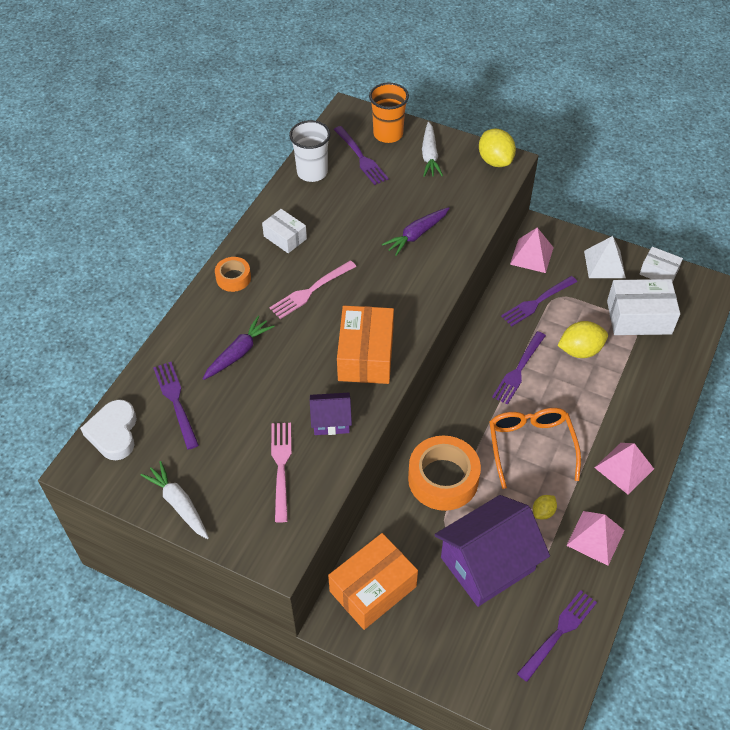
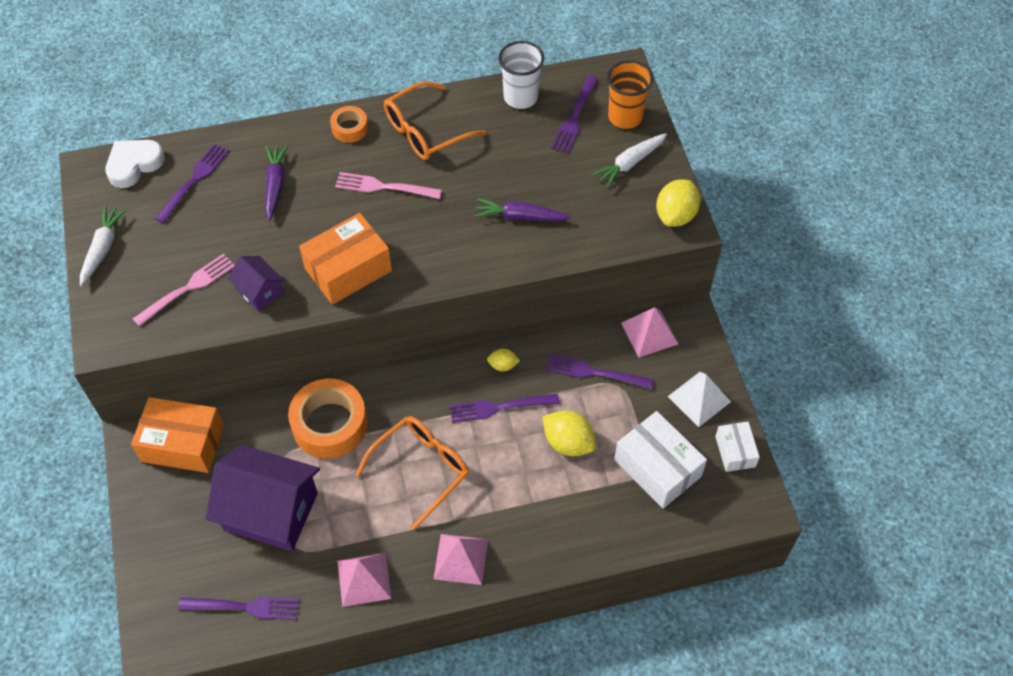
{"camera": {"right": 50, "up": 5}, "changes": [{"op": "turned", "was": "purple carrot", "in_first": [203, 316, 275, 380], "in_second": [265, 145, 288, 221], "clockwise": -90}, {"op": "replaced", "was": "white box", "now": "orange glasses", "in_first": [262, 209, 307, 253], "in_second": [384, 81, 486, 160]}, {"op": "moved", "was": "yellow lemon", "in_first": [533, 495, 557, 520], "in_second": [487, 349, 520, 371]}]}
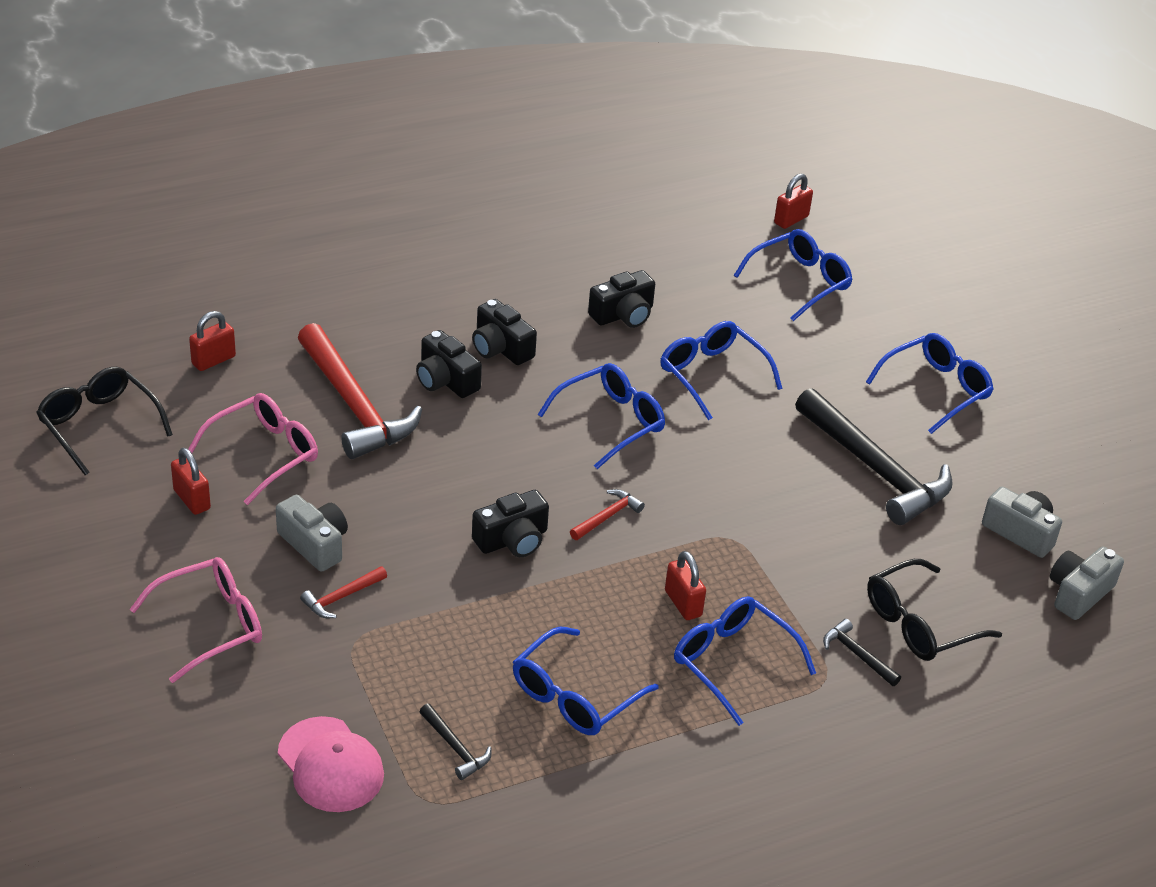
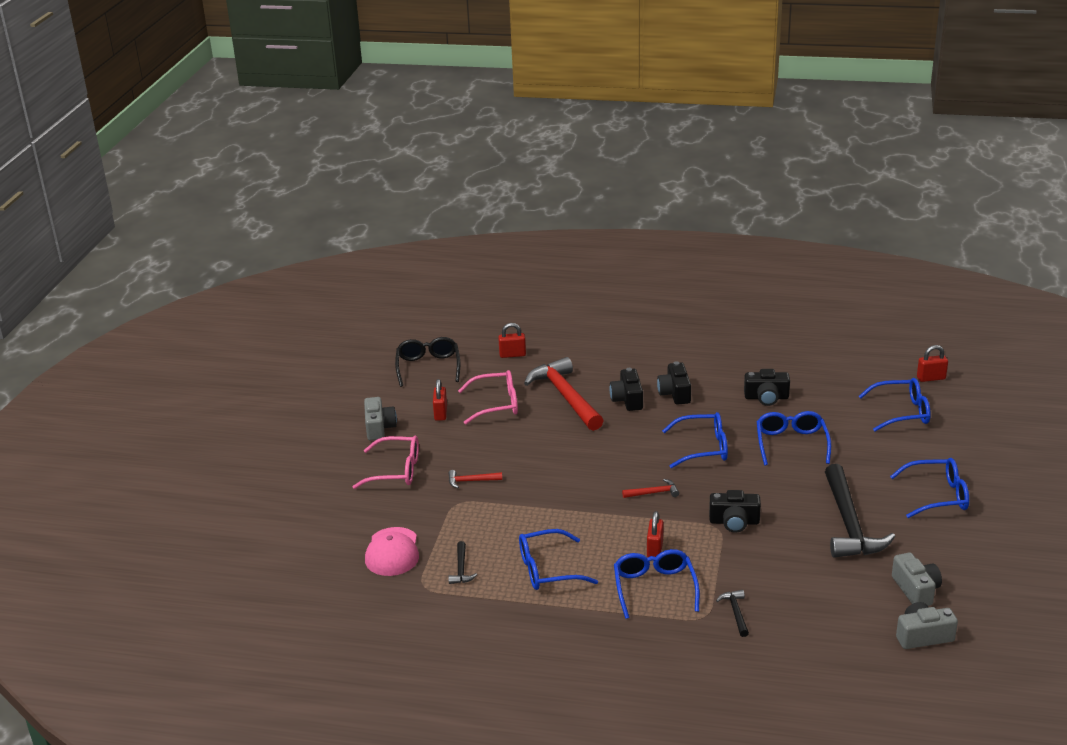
{"camera": {"right": 40, "up": -10}, "changes": [{"op": "moved", "was": "grey camera", "in_first": [276, 495, 348, 572], "in_second": [364, 397, 397, 440]}, {"op": "turned", "was": "red hammer", "in_first": [298, 323, 422, 459], "in_second": [524, 357, 604, 431], "clockwise": 150}, {"op": "moved", "was": "black camera", "in_first": [472, 490, 549, 557], "in_second": [709, 490, 761, 533]}, {"op": "removed", "was": "black glasses", "in_first": [867, 559, 1002, 661]}]}
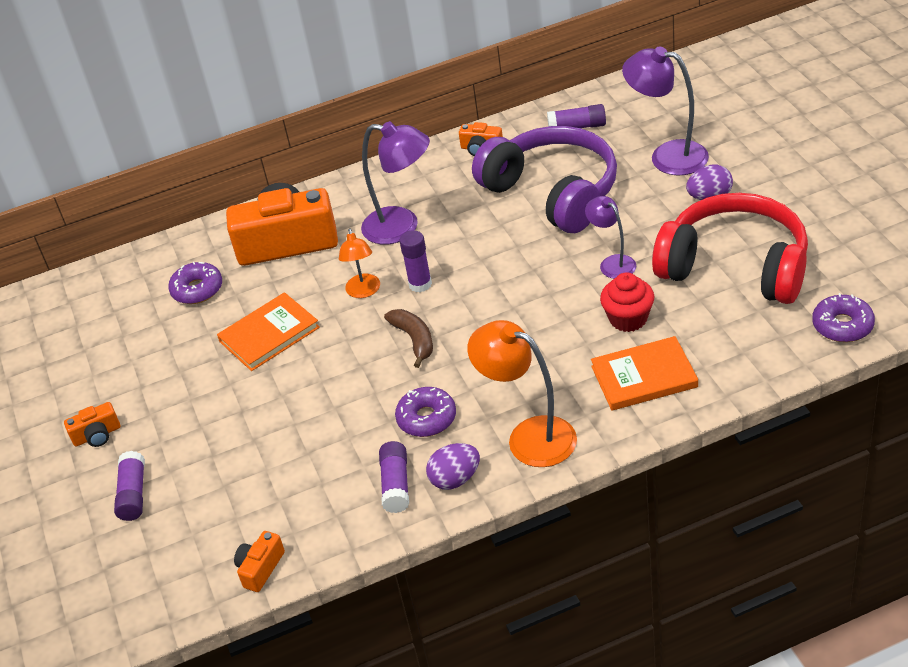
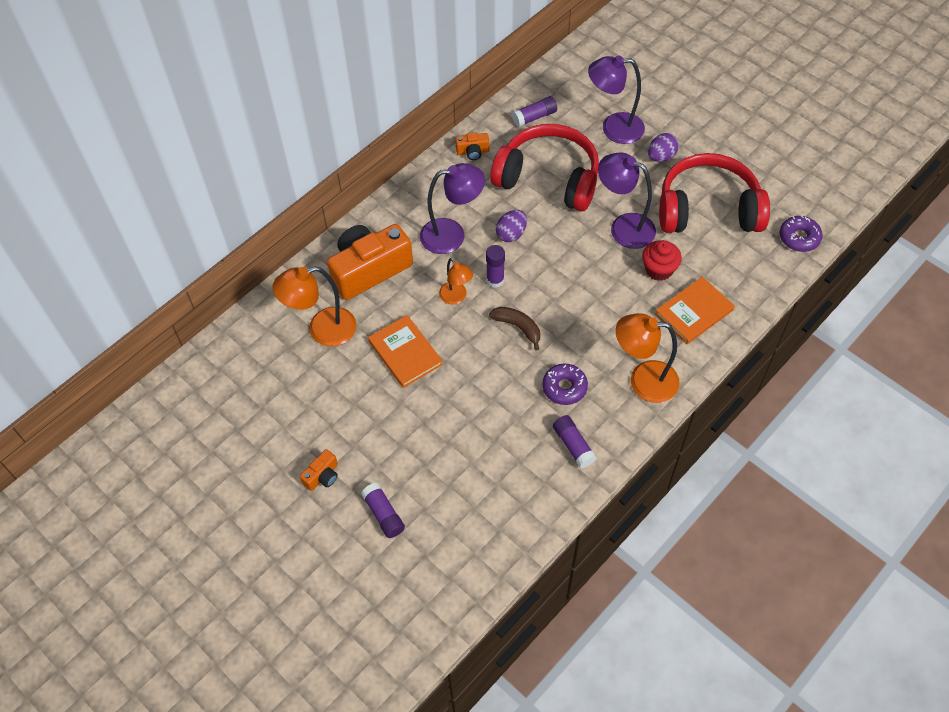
{"camera": {"right": -30, "up": 15}, "changes": [{"op": "replaced", "was": "purple donut", "now": "orange lamp", "in_first": [168, 262, 222, 304], "in_second": [272, 267, 357, 347]}, {"op": "turned", "was": "orange book", "in_first": [217, 292, 320, 371], "in_second": [368, 315, 443, 388], "clockwise": -60}, {"op": "recoloured", "was": "purple headphones", "now": "red headphones", "in_first": [472, 126, 617, 233], "in_second": [491, 124, 599, 211]}, {"op": "moved", "was": "purple egg", "in_first": [426, 443, 480, 490], "in_second": [496, 210, 527, 242]}, {"op": "resized", "was": "purple lamp", "in_first": [585, 196, 636, 279], "in_second": [598, 152, 656, 249], "ratio": 1.68}, {"op": "removed", "was": "orange camera", "in_first": [234, 531, 285, 592]}]}
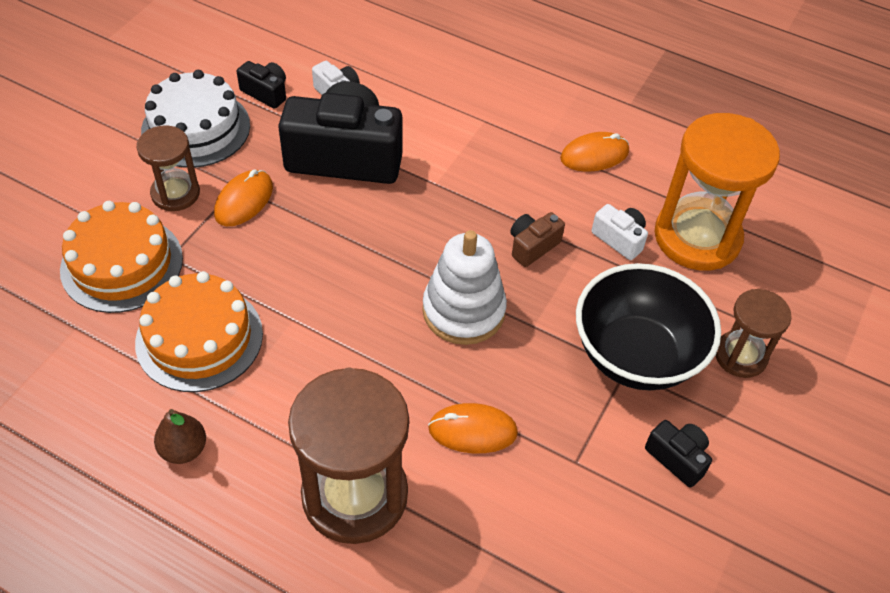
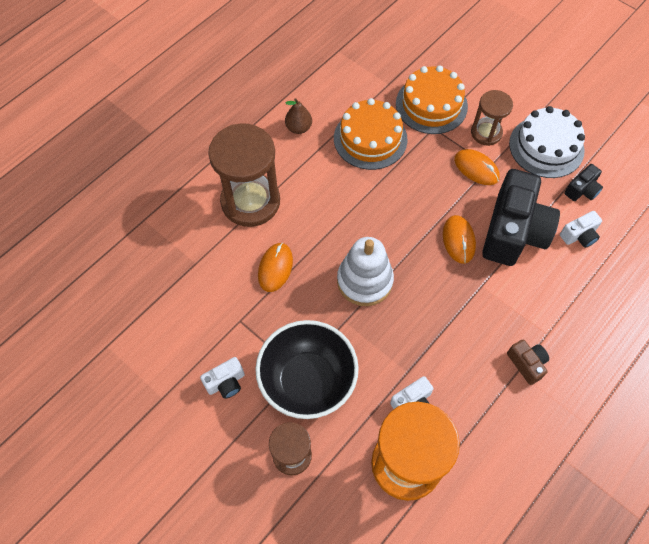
{"camera": {"right": 105, "up": 10}, "changes": [{"op": "recoloured", "was": "black camera", "now": "white camera", "in_first": [645, 420, 712, 488], "in_second": [200, 357, 245, 399]}, {"op": "moved", "was": "orange mouse", "in_first": [560, 132, 629, 172], "in_second": [443, 215, 476, 264]}, {"op": "moved", "was": "brown camera", "in_first": [510, 212, 565, 267], "in_second": [507, 339, 549, 385]}]}
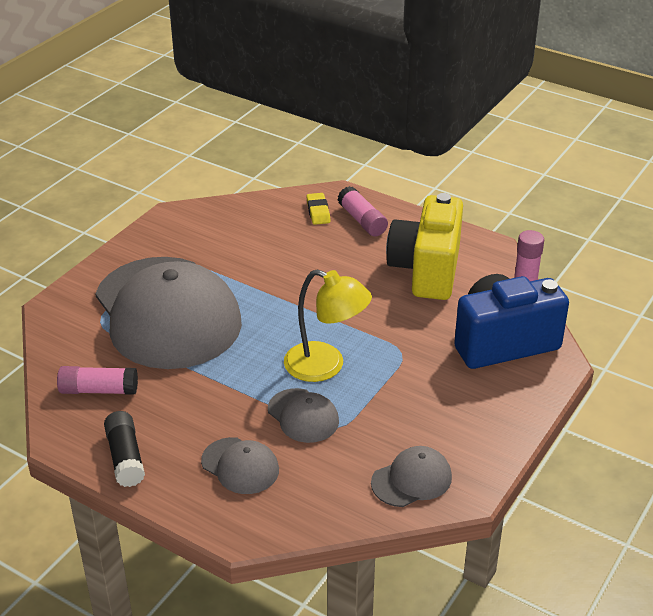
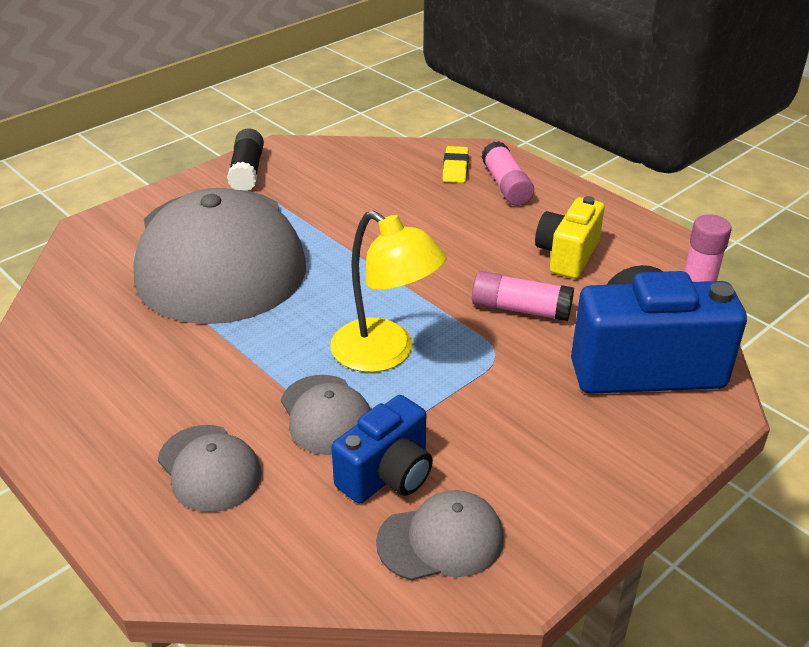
{"camera": {"right": 15, "up": 0}, "changes": [{"op": "moved", "was": "black glue stick", "in_first": [104, 411, 145, 487], "in_second": [227, 129, 264, 191]}, {"op": "added", "now": "blue camera", "in_second": [331, 395, 433, 503]}, {"op": "moved", "was": "pink glue stick", "in_first": [57, 366, 138, 395], "in_second": [472, 271, 574, 321]}, {"op": "resized", "was": "yellow camera", "in_first": [386, 193, 463, 300], "in_second": [535, 196, 605, 279], "ratio": 0.59}]}
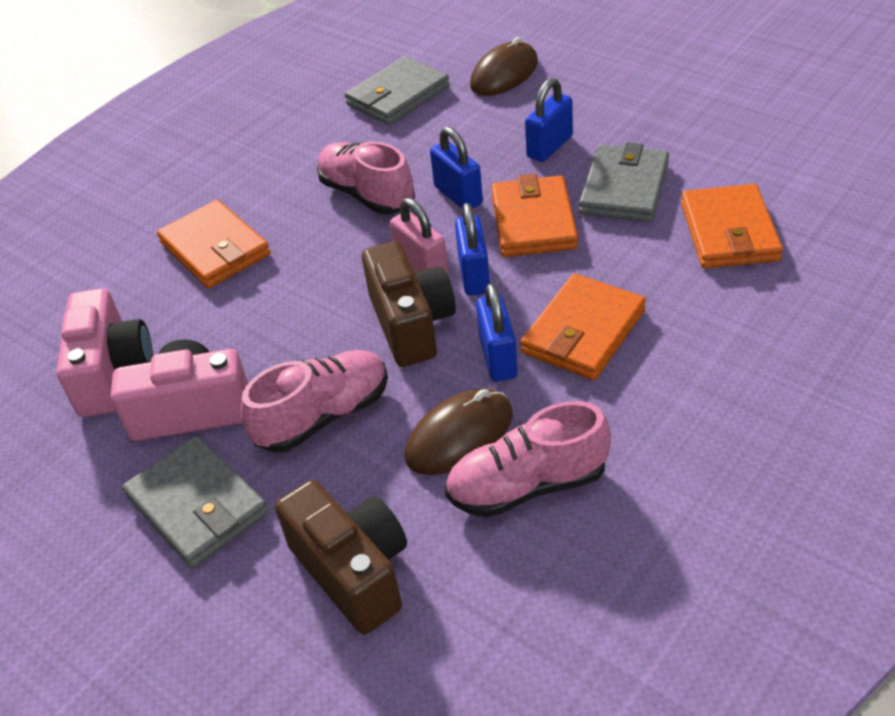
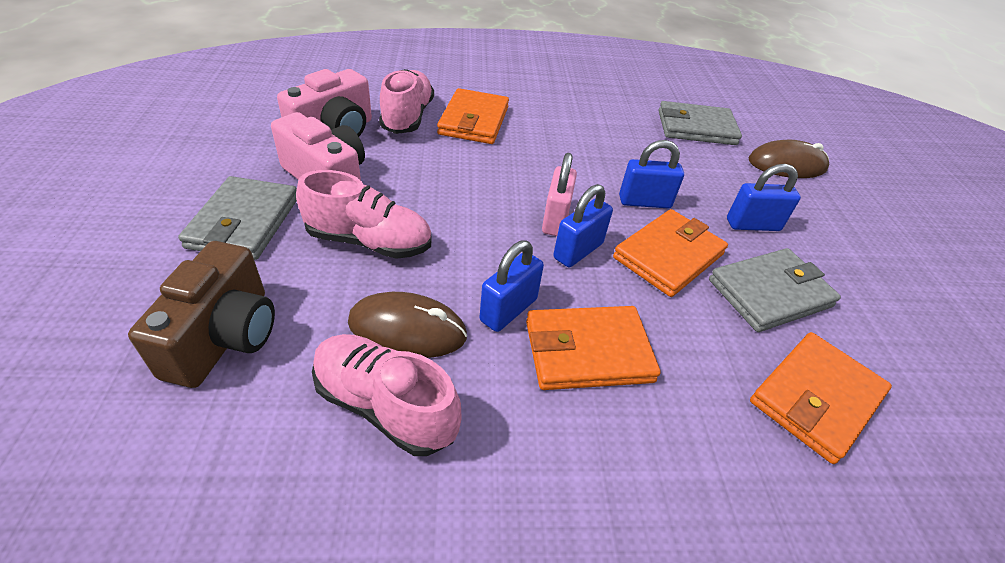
{"camera": {"right": 40, "up": 0}, "changes": [{"op": "moved", "was": "pink shoe", "in_first": [317, 141, 415, 215], "in_second": [379, 69, 434, 134]}, {"op": "turned", "was": "blue padlock", "in_first": [430, 127, 483, 209], "in_second": [619, 140, 684, 208], "clockwise": 75}, {"op": "removed", "was": "brown camera", "in_first": [362, 241, 456, 367]}]}
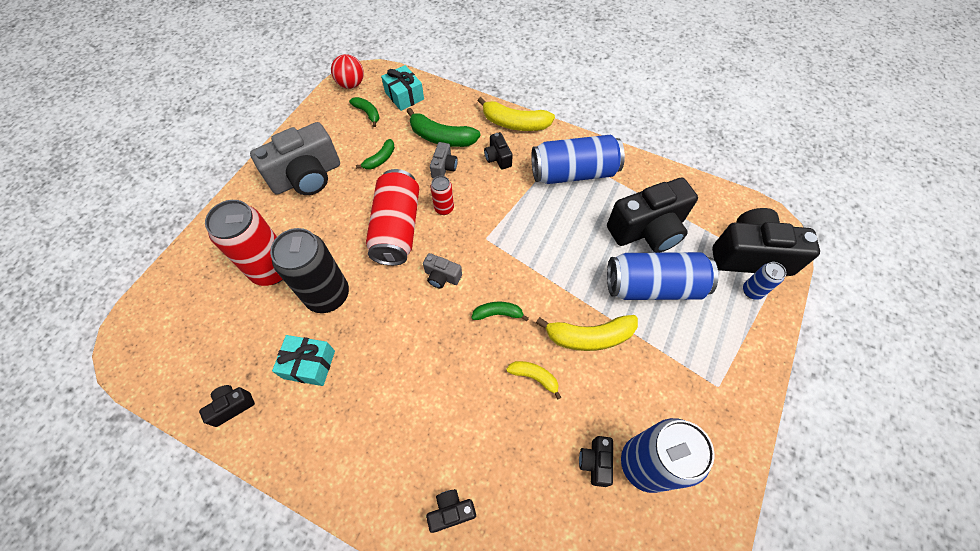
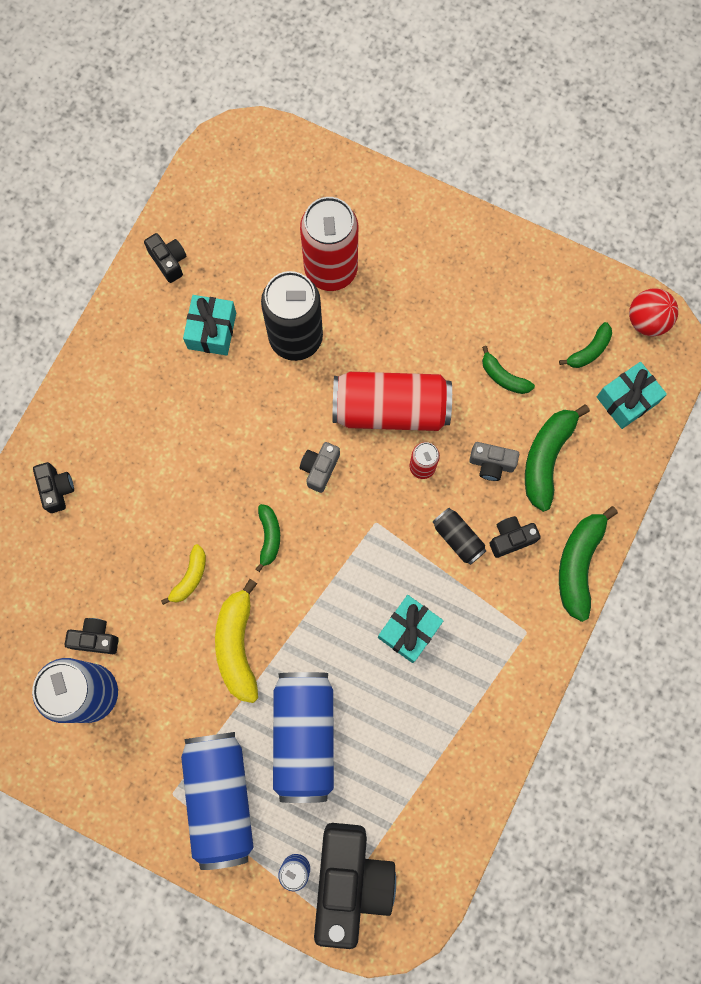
{"camera": {"right": 90, "up": 15}, "changes": [{"op": "moved", "was": "blue can", "in_first": [531, 134, 625, 184], "in_second": [181, 732, 254, 870]}, {"op": "added", "now": "turquoise gift", "in_second": [378, 595, 444, 663]}, {"op": "added", "now": "black can", "in_second": [432, 507, 486, 565]}, {"op": "recoloured", "was": "yellow banana", "now": "green banana", "in_first": [477, 97, 555, 131], "in_second": [559, 506, 618, 622]}, {"op": "removed", "was": "grey camera", "in_first": [250, 122, 340, 195]}, {"op": "removed", "was": "black camera", "in_first": [607, 177, 698, 253]}]}
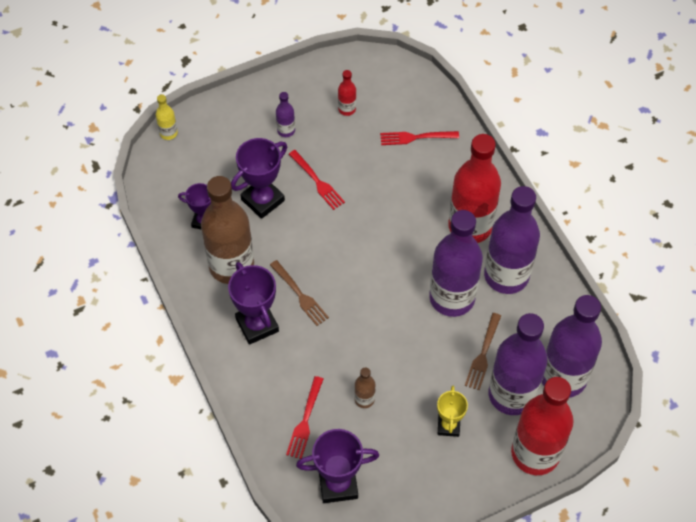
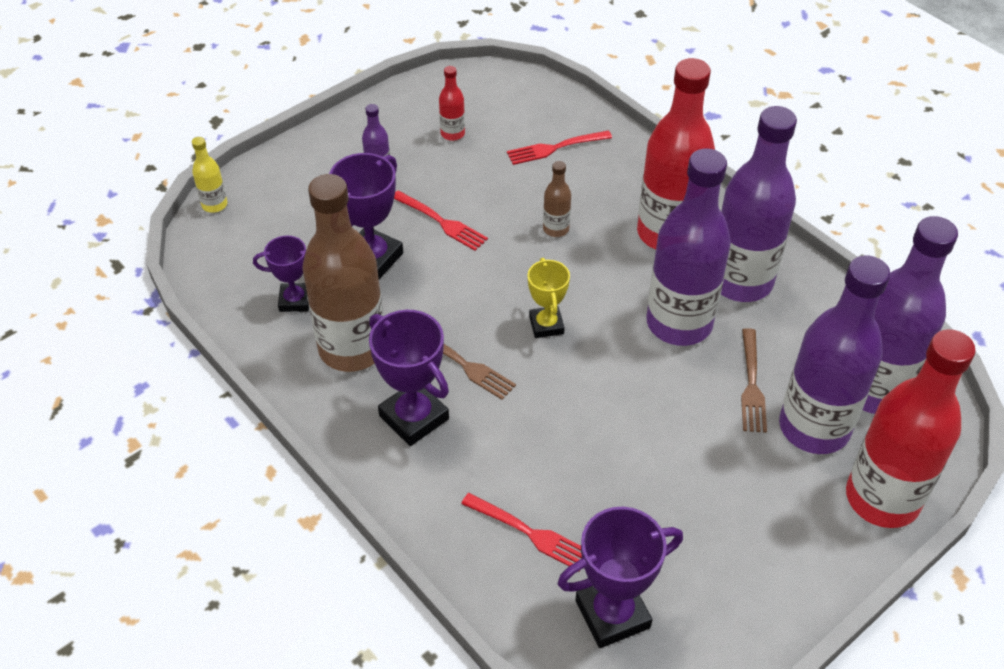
{"camera": {"right": -15, "up": -10}, "changes": [{"op": "turned", "was": "red fork", "in_first": [286, 376, 323, 459], "in_second": [461, 493, 582, 566], "clockwise": -60}, {"op": "moved", "was": "yellow trophy", "in_first": [437, 386, 468, 437], "in_second": [528, 258, 570, 338]}, {"op": "moved", "was": "brown bottle", "in_first": [354, 368, 375, 408], "in_second": [543, 161, 571, 237]}]}
